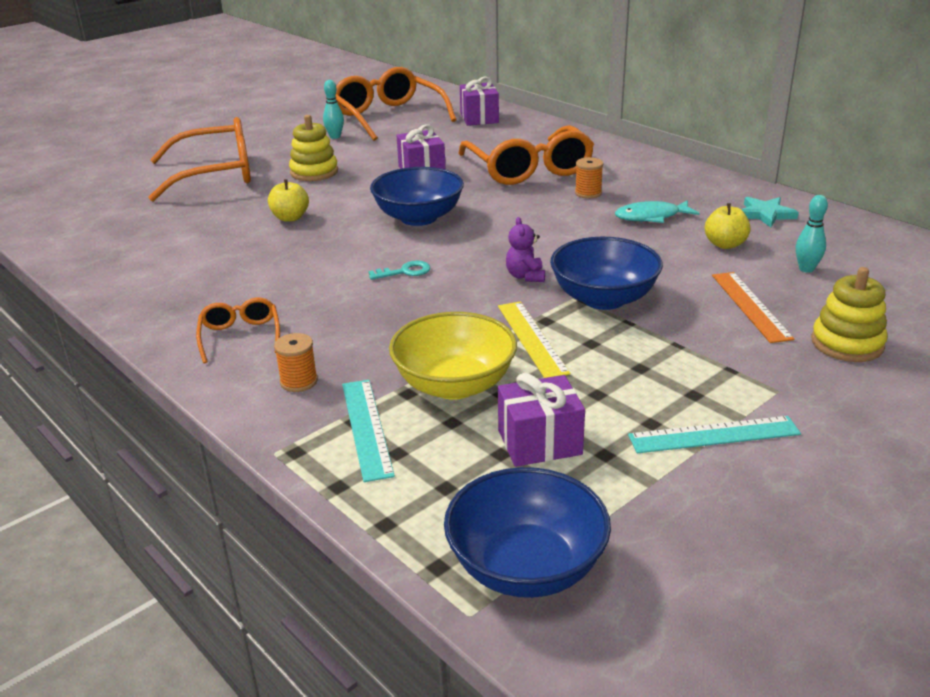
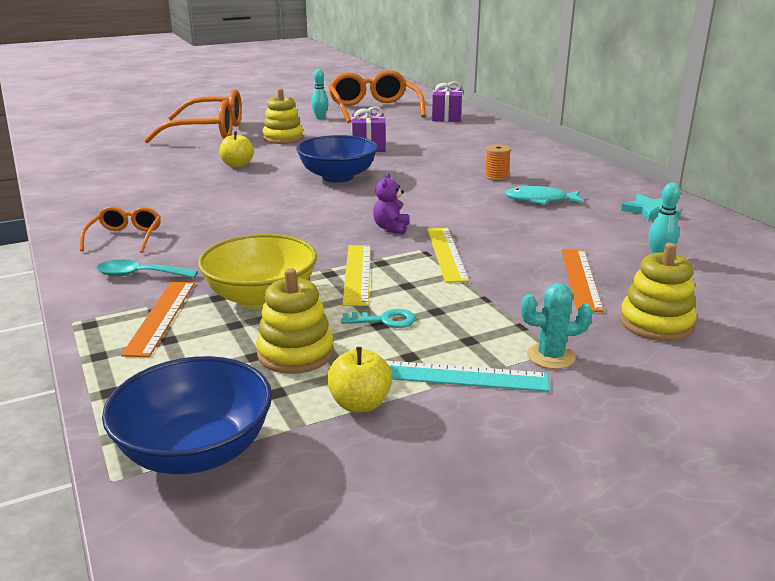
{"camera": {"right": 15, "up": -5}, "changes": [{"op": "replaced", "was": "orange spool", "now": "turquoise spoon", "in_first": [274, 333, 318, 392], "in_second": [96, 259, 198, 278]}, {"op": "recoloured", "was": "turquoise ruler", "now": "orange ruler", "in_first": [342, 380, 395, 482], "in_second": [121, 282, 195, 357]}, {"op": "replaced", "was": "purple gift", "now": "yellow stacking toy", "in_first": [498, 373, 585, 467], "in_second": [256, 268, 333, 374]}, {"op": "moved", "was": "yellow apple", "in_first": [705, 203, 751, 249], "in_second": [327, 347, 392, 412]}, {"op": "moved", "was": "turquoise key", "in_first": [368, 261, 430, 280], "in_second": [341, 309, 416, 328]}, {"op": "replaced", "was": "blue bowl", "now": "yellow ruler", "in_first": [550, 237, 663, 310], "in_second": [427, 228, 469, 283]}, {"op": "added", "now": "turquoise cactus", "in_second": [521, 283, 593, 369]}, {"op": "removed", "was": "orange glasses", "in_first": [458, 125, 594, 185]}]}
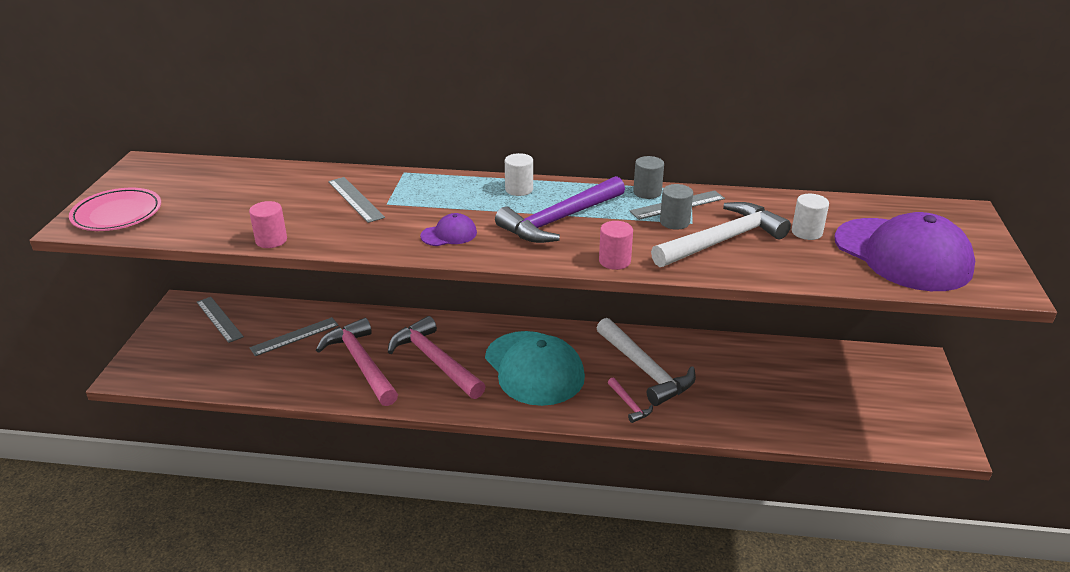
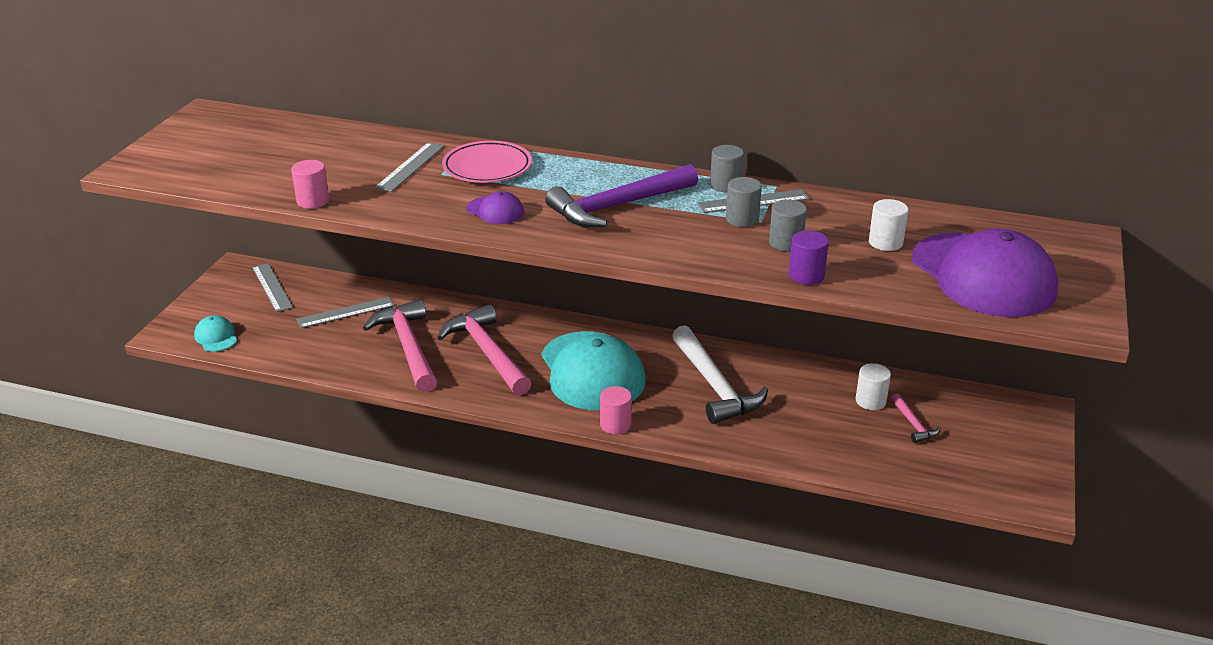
{"camera": {"right": 10, "up": 0}, "changes": [{"op": "added", "now": "turquoise cap", "in_second": [194, 315, 237, 352]}, {"op": "turned", "was": "grey ruler", "in_first": [328, 177, 385, 223], "in_second": [374, 142, 444, 192], "clockwise": 45}, {"op": "moved", "was": "pink plate", "in_first": [69, 188, 161, 231], "in_second": [442, 141, 532, 183]}, {"op": "turned", "was": "purple cap", "in_first": [420, 213, 477, 246], "in_second": [467, 191, 524, 224], "clockwise": 45}, {"op": "moved", "was": "pink cylinder", "in_first": [599, 221, 633, 270], "in_second": [600, 386, 632, 434]}, {"op": "replaced", "was": "white hammer", "now": "grey cylinder", "in_first": [651, 202, 791, 267], "in_second": [769, 199, 807, 251]}, {"op": "added", "now": "purple cylinder", "in_second": [789, 231, 829, 285]}, {"op": "moved", "was": "white cylinder", "in_first": [505, 153, 533, 196], "in_second": [856, 363, 891, 410]}, {"op": "moved", "was": "pink hammer", "in_first": [608, 378, 653, 423], "in_second": [891, 393, 940, 443]}]}
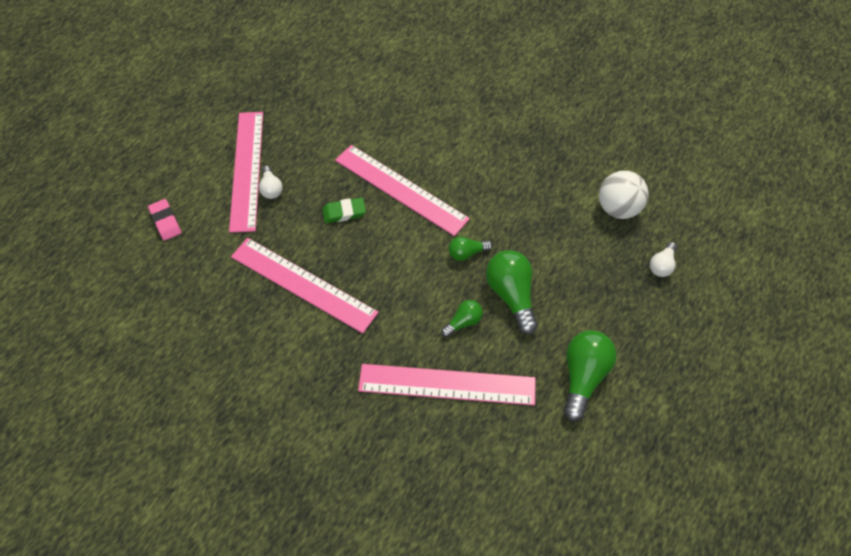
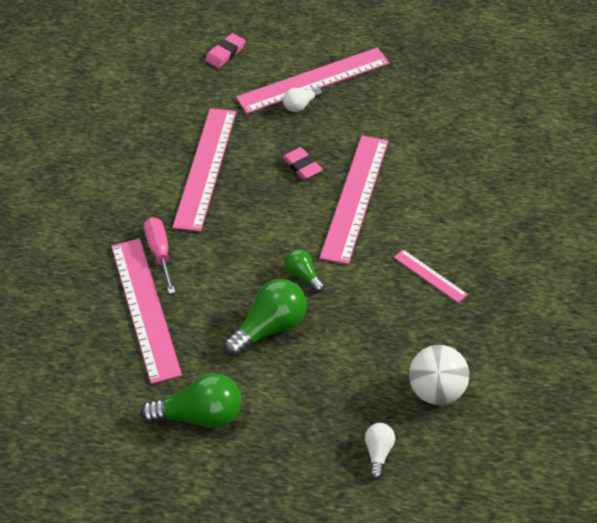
{"camera": {"right": 70, "up": -10}, "changes": [{"op": "added", "now": "pink screwdriver", "in_second": [144, 217, 176, 294]}, {"op": "recoloured", "was": "green eraser", "now": "pink eraser", "in_first": [322, 197, 366, 223], "in_second": [282, 147, 323, 180]}, {"op": "turned", "was": "white light bulb", "in_first": [650, 242, 677, 277], "in_second": [365, 423, 395, 480], "clockwise": 90}, {"op": "added", "now": "pink ruler", "in_second": [394, 249, 468, 303]}, {"op": "removed", "was": "green light bulb", "in_first": [441, 300, 483, 337]}]}
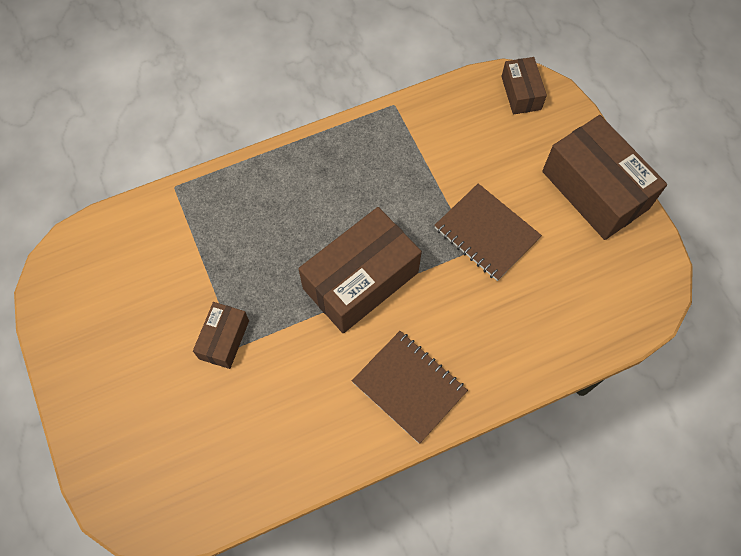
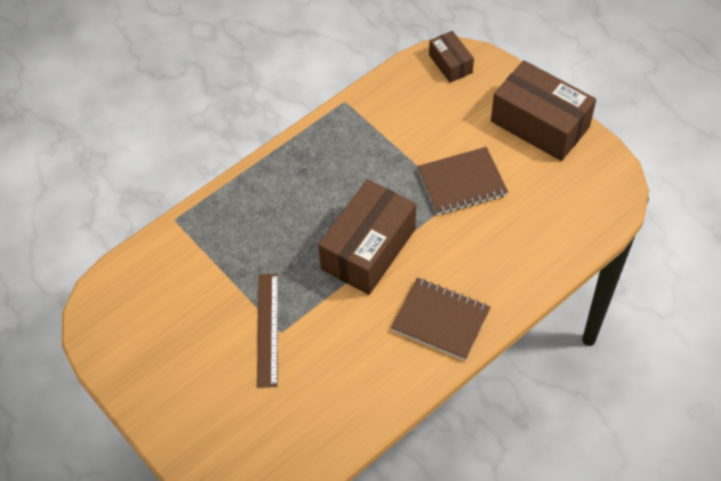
{"camera": {"right": -15, "up": -10}, "changes": [{"op": "replaced", "was": "brown box", "now": "brown ruler", "in_first": [193, 302, 249, 369], "in_second": [257, 274, 278, 388]}, {"op": "turned", "was": "brown notebook", "in_first": [434, 183, 542, 281], "in_second": [417, 147, 508, 215], "clockwise": -45}]}
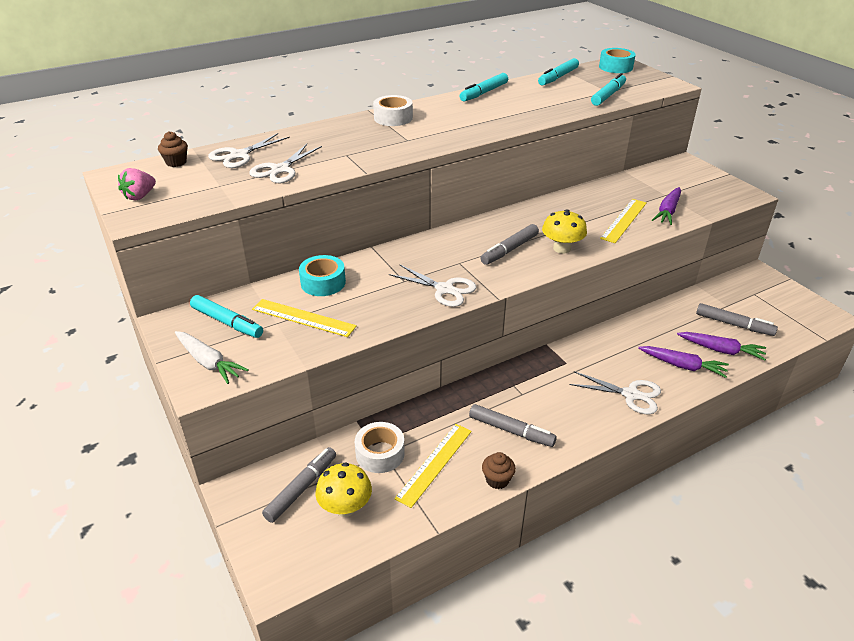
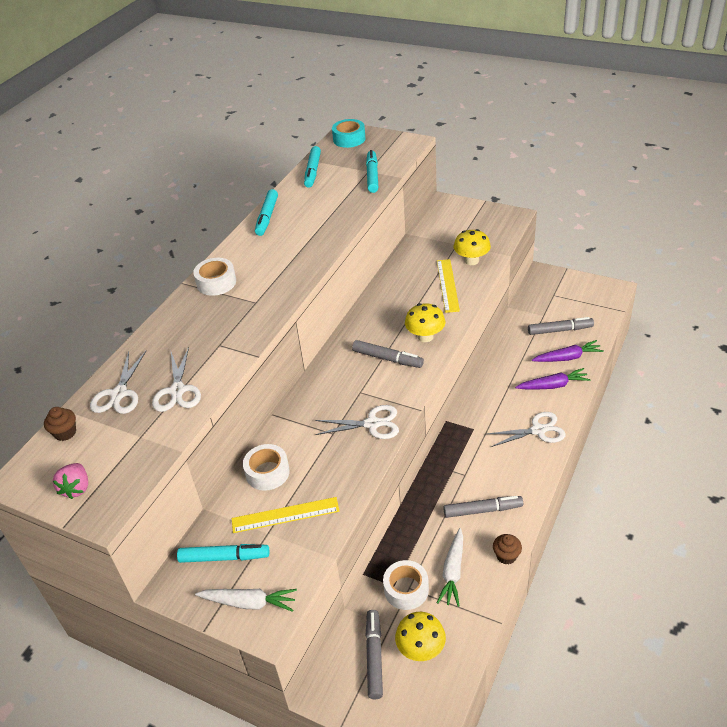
{"camera": {"right": -30, "up": 5}, "changes": [{"op": "recoloured", "was": "turquoise tape", "now": "white tape", "in_first": [299, 255, 346, 296], "in_second": [243, 444, 290, 491]}, {"op": "turned", "was": "grey marker", "in_first": [480, 224, 539, 265], "in_second": [352, 340, 424, 368], "clockwise": -75}, {"op": "replaced", "was": "yellow ruler", "now": "white carrot", "in_first": [394, 424, 472, 508], "in_second": [437, 528, 463, 607]}, {"op": "replaced", "was": "purple carrot", "now": "yellow mushroom", "in_first": [652, 187, 681, 225], "in_second": [454, 229, 491, 265]}]}
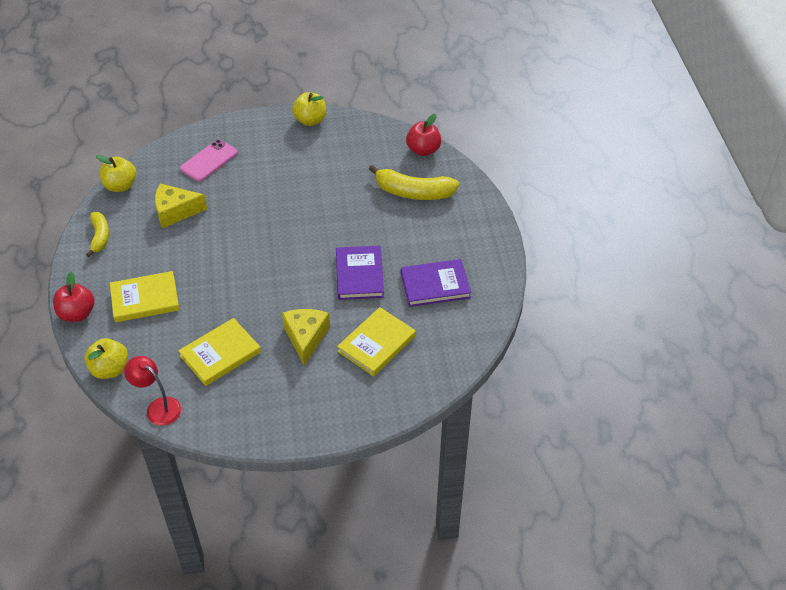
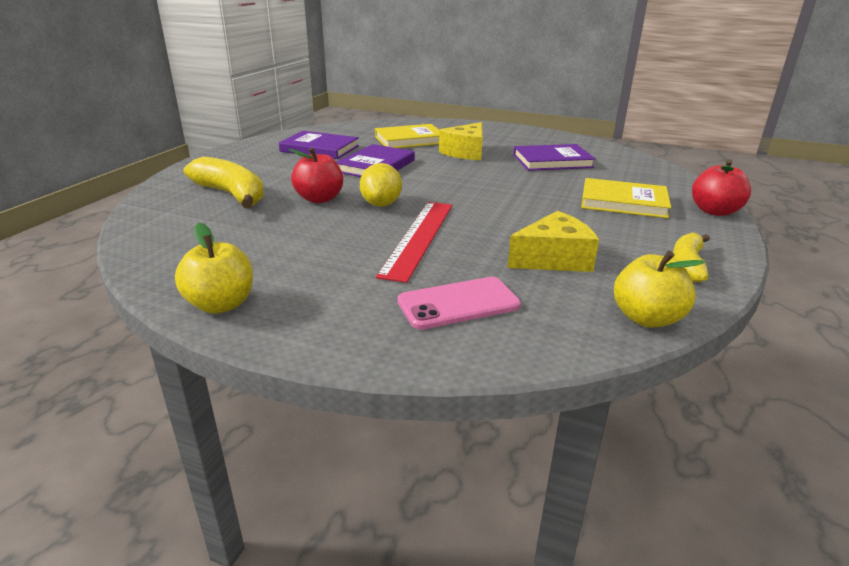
{"camera": {"right": -150, "up": -20}, "changes": [{"op": "moved", "was": "red apple", "in_first": [406, 114, 441, 156], "in_second": [289, 148, 343, 203]}, {"op": "added", "now": "yellow lemon", "in_second": [360, 163, 402, 207]}, {"op": "added", "now": "red ruler", "in_second": [376, 202, 452, 283]}, {"op": "turned", "was": "yellow cheese", "in_first": [155, 184, 207, 228], "in_second": [508, 211, 599, 272], "clockwise": -45}, {"op": "recoloured", "was": "yellow book", "now": "purple book", "in_first": [178, 318, 261, 386], "in_second": [513, 144, 596, 171]}, {"op": "removed", "was": "yellow apple", "in_first": [84, 338, 128, 379]}, {"op": "removed", "was": "red lamp", "in_first": [124, 356, 181, 426]}]}
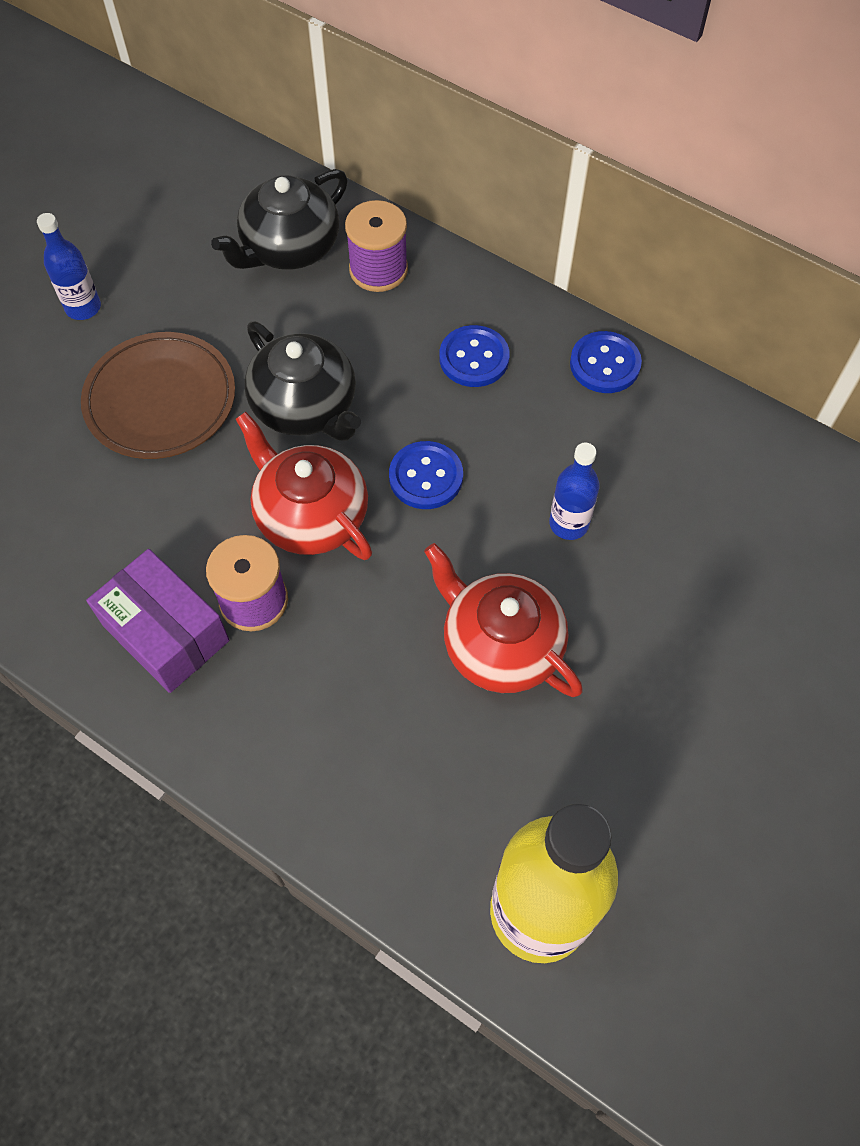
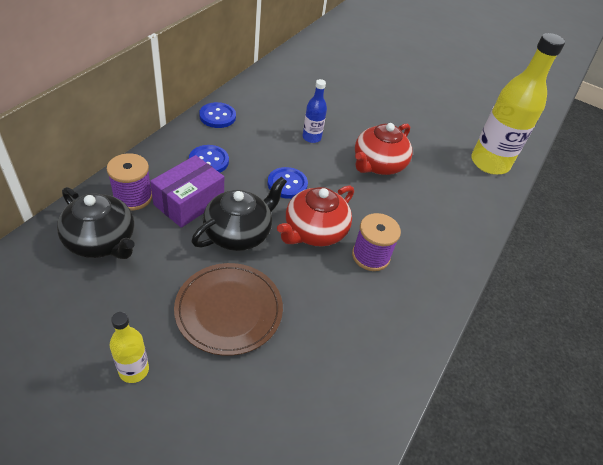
{"camera": {"right": -100, "up": -15}, "changes": [{"op": "recoloured", "was": "blue bottle", "now": "yellow bottle", "in_first": [37, 213, 101, 320], "in_second": [110, 312, 149, 383]}, {"op": "moved", "was": "purple box", "in_first": [86, 549, 229, 693], "in_second": [150, 155, 224, 228]}]}
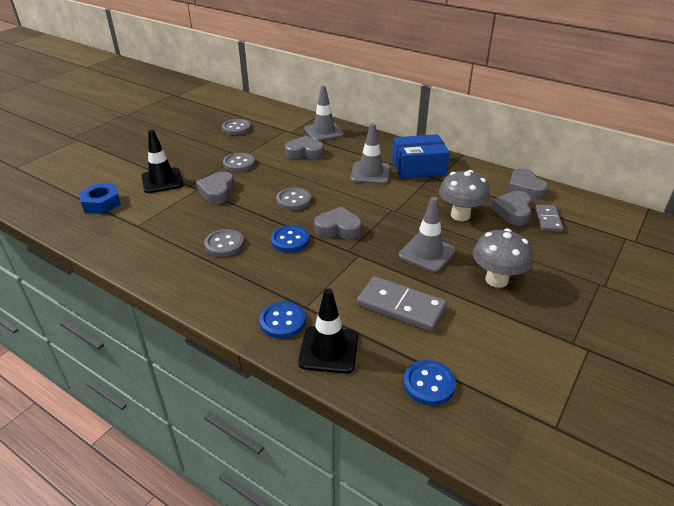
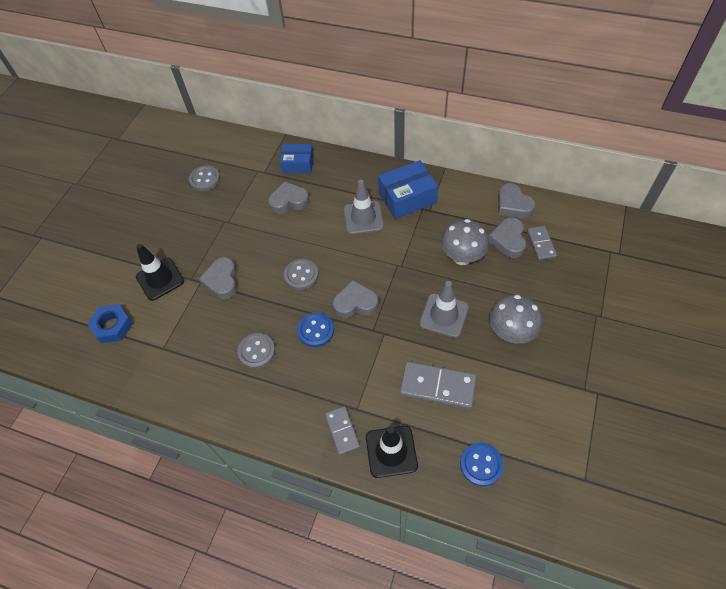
{"camera": {"right": -10, "up": 20}, "changes": [{"op": "replaced", "was": "grey traffic cone", "now": "blue box", "in_first": [304, 85, 344, 141], "in_second": [280, 144, 314, 173]}, {"op": "replaced", "was": "blue button", "now": "grey domino", "in_first": [259, 301, 306, 339], "in_second": [325, 406, 360, 455]}, {"op": "removed", "was": "grey button", "in_first": [223, 153, 255, 172]}]}
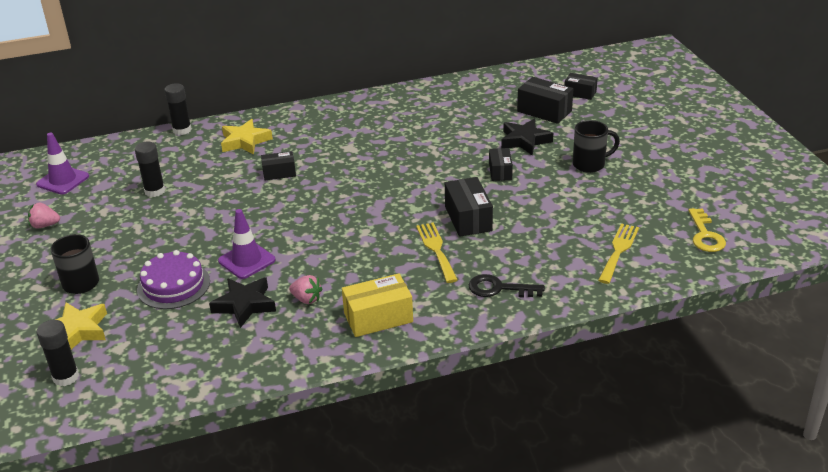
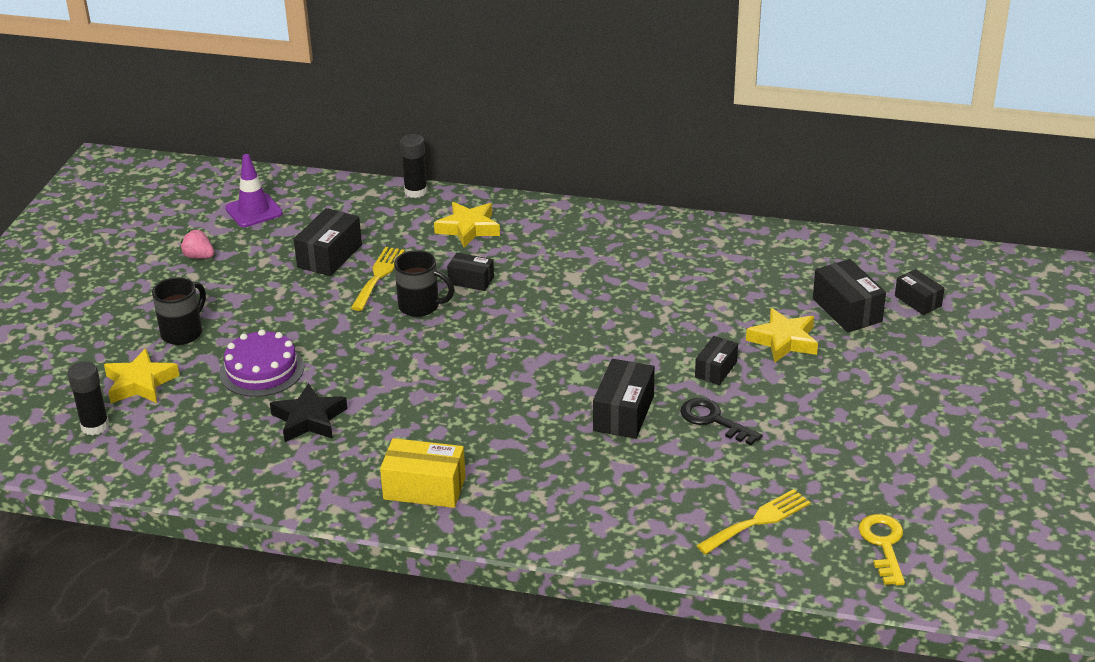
{"camera": {"right": 30, "up": 0}, "changes": [{"op": "replaced", "was": "black glue stick", "now": "black box", "in_first": [134, 142, 165, 197], "in_second": [294, 208, 362, 276]}, {"op": "moved", "was": "yellow fork", "in_first": [416, 222, 458, 283], "in_second": [351, 247, 405, 311]}, {"op": "moved", "was": "black mug", "in_first": [573, 120, 620, 173], "in_second": [394, 250, 455, 317]}, {"op": "moved", "was": "black key", "in_first": [469, 274, 545, 298], "in_second": [680, 398, 762, 445]}, {"op": "recoloured", "was": "black star", "now": "yellow star", "in_first": [501, 119, 553, 155], "in_second": [746, 308, 818, 362]}, {"op": "turned", "was": "yellow key", "in_first": [689, 208, 726, 252], "in_second": [859, 514, 905, 586], "clockwise": 150}, {"op": "removed", "was": "purple traffic cone", "in_first": [218, 209, 276, 279]}, {"op": "removed", "was": "pink strawberry", "in_first": [289, 275, 322, 304]}]}
